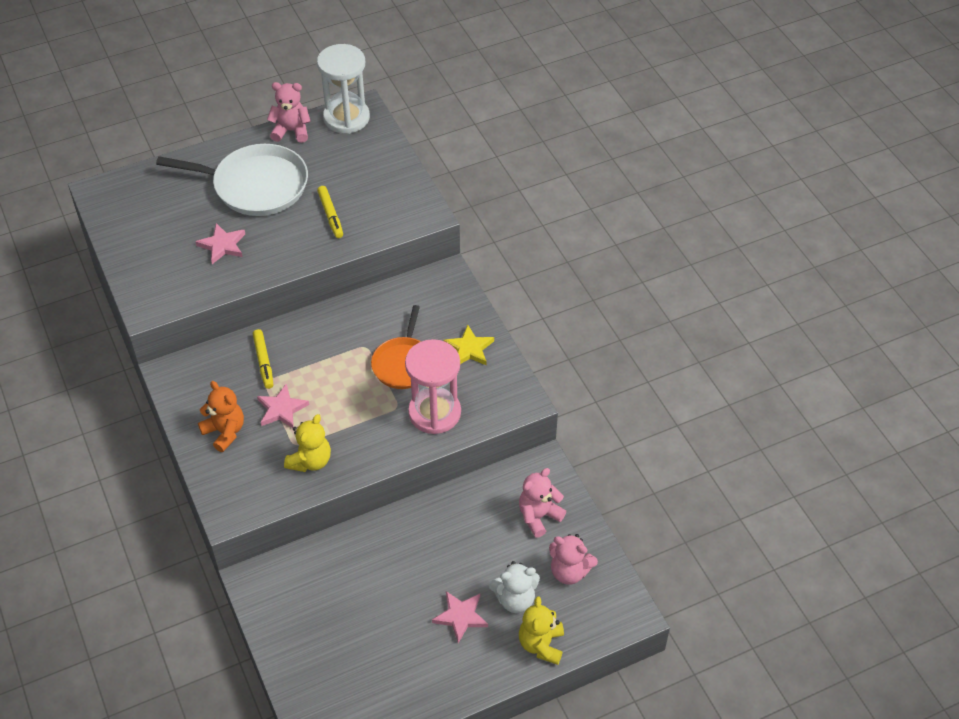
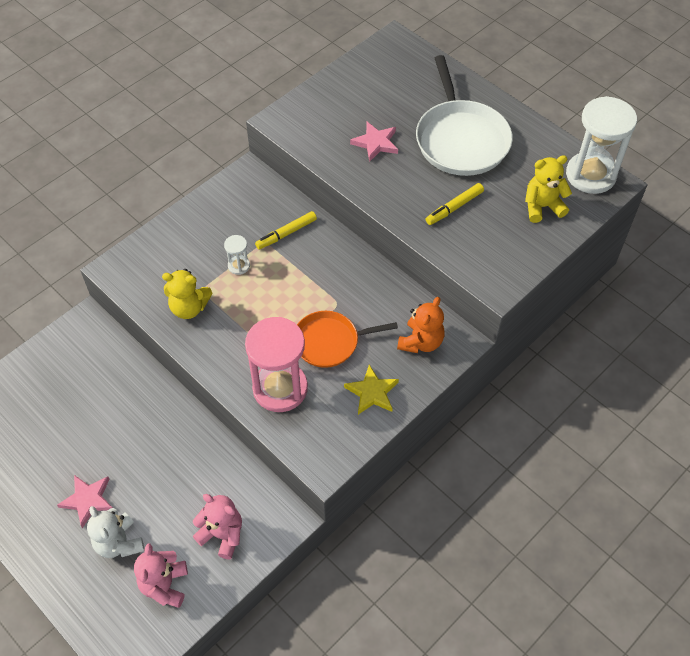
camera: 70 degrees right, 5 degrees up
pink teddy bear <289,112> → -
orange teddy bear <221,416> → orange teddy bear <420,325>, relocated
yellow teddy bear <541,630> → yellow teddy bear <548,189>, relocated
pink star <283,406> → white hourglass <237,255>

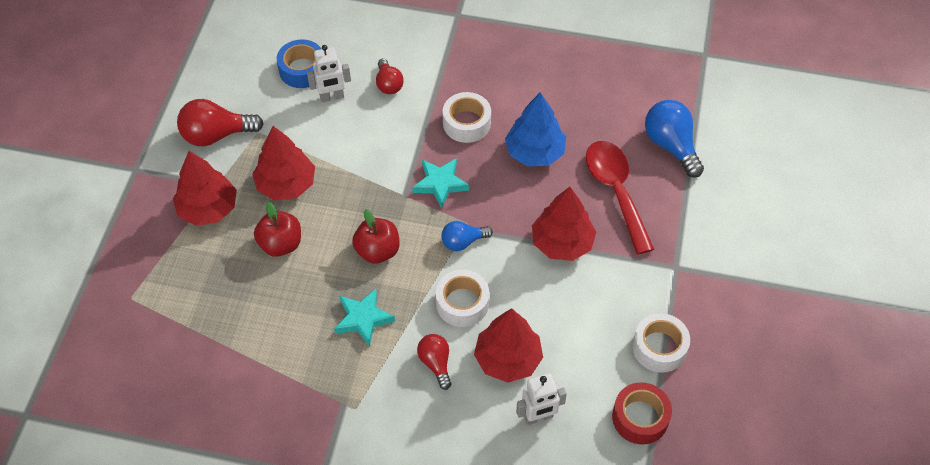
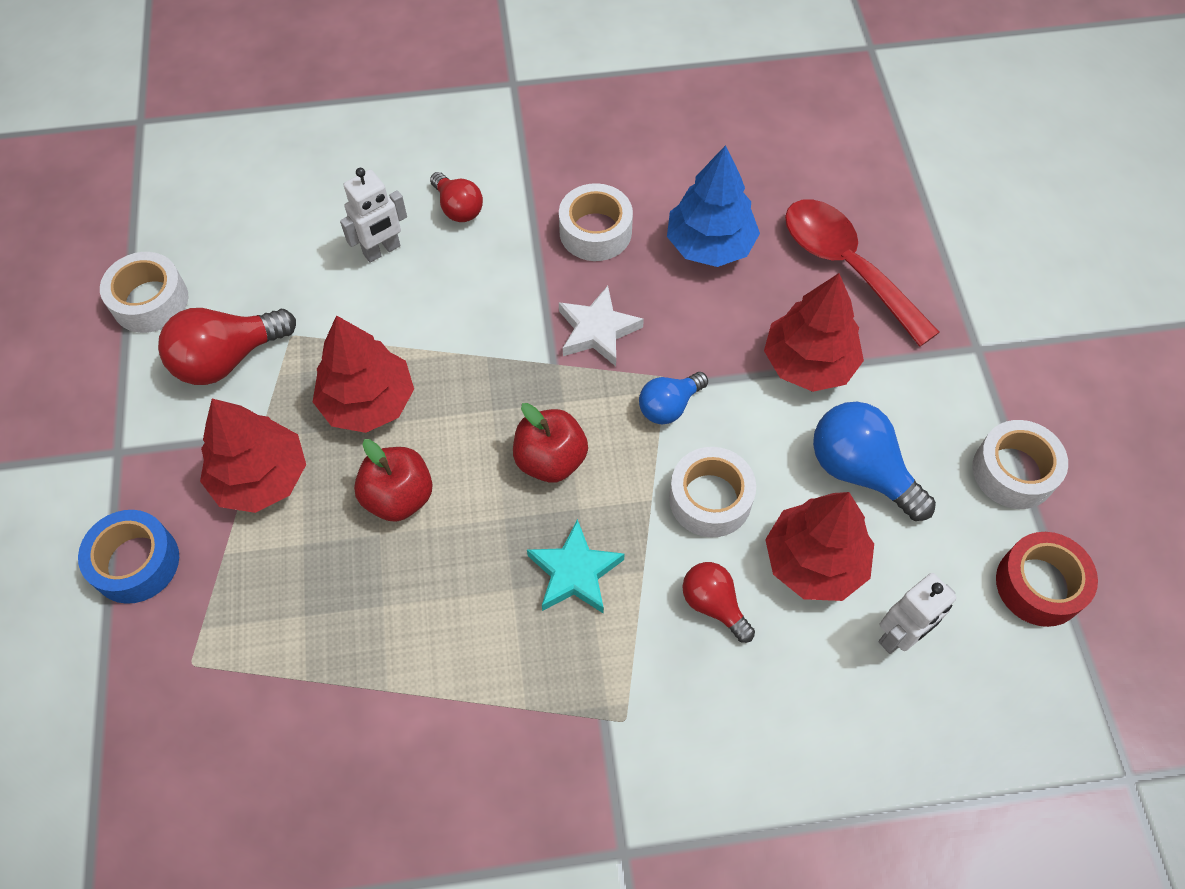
camera: 20 degrees left, 5 degrees up
- → white tape <144,292>
blue tape <299,63> → blue tape <128,557>, relocated
blue light bulb <674,139> → blue light bulb <874,461>, relocated
turquoise star <440,183> → white star <601,326>

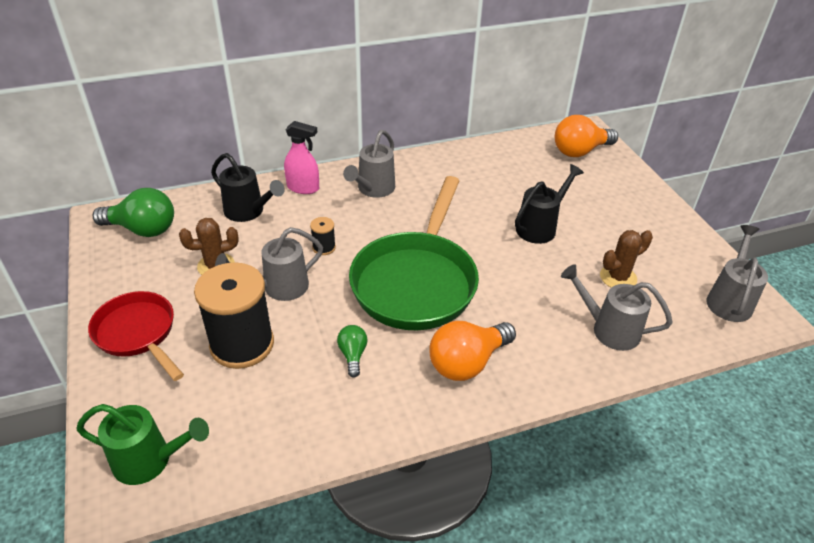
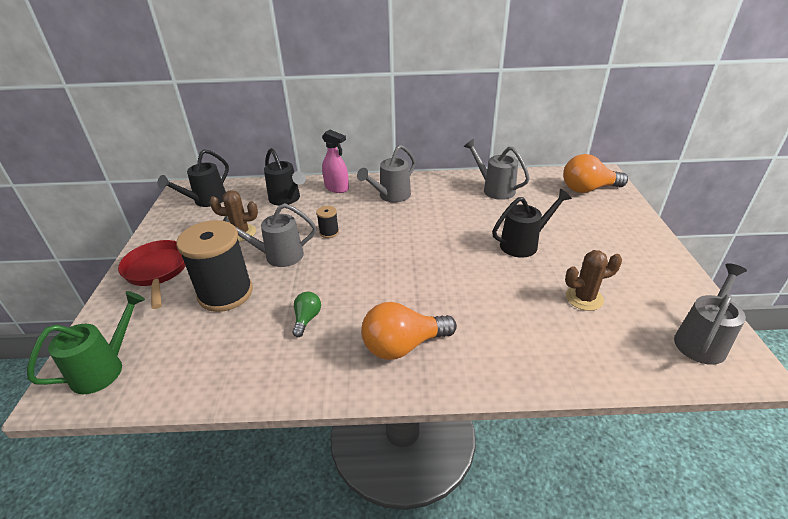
camera: 20 degrees right, 5 degrees down
green pan <414,253> → -
grey watering can <617,307> → grey watering can <496,169>, relocated
green light bulb <133,212> → black watering can <193,178>
green watering can <142,444> → green watering can <86,342>, 75 degrees counterclockwise

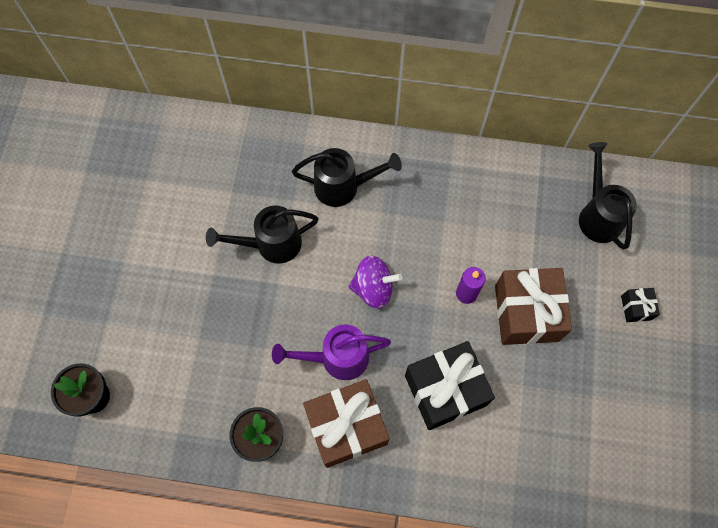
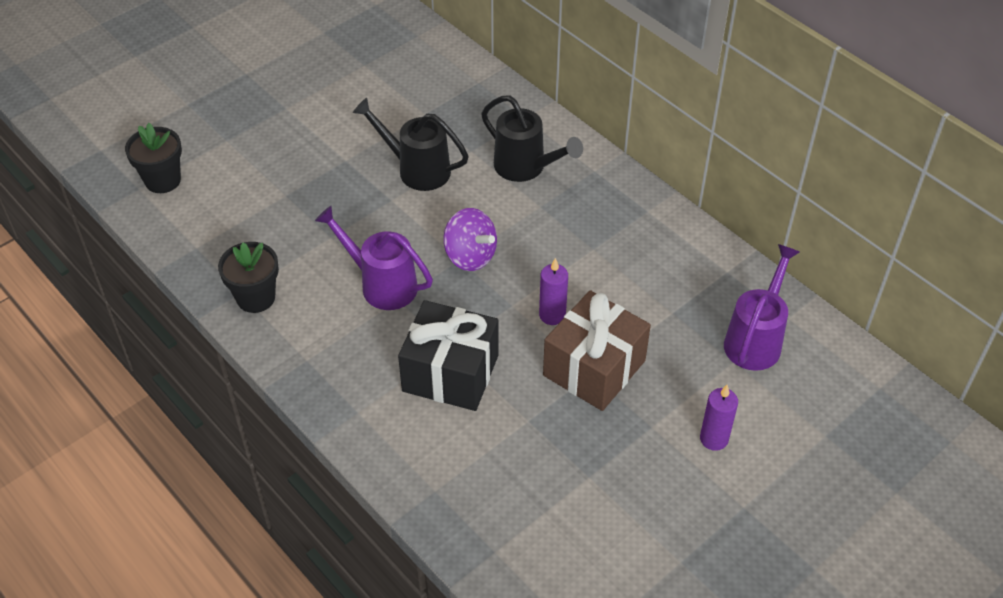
camera: 40 degrees right, 20 degrees down
brown gift <346,423> → -
black gift <640,305> → purple candle <719,418>
black watering can <608,196> → purple watering can <762,307>

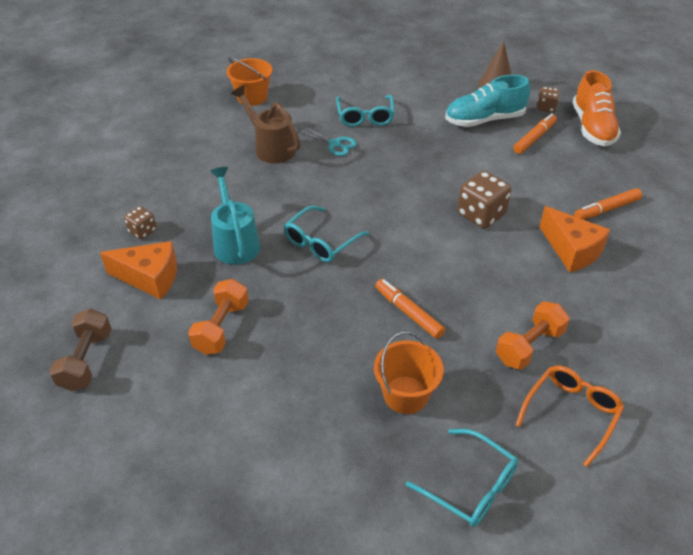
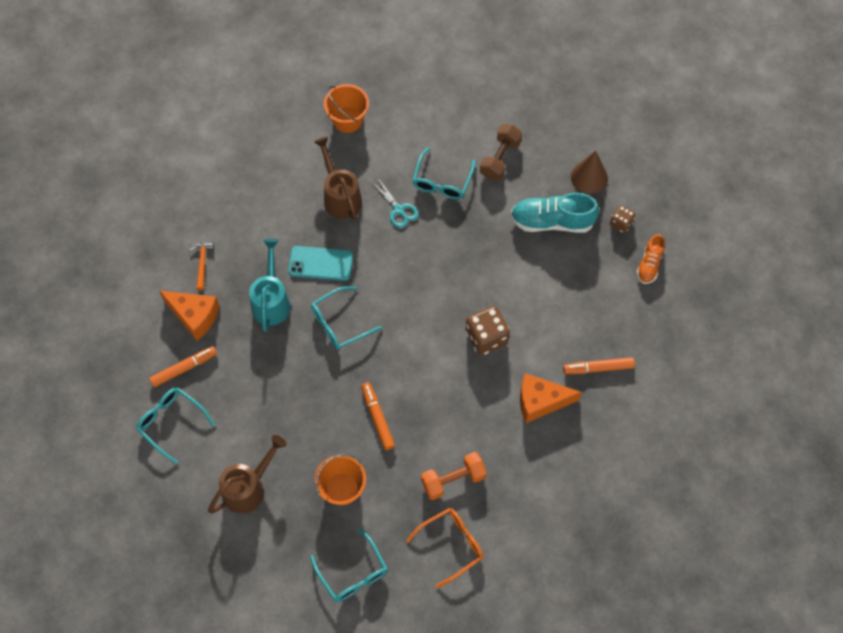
camera: 20 degrees right, 20 degrees up
orange dumbbell <218,317> → -
- → turquoise glasses <175,425>
- → brown watering can <247,474>
- → turquoise phone <320,263>
brown dumbbell <80,350> → brown dumbbell <501,152>, relocated
orange marker <535,133> → orange marker <183,366>, relocated
brown dice <140,222> → orange hammer <201,266>
orange cheese <574,239> → orange cheese <551,398>, 105 degrees clockwise
orange shoe <597,108> → orange shoe <651,259>, x0.58

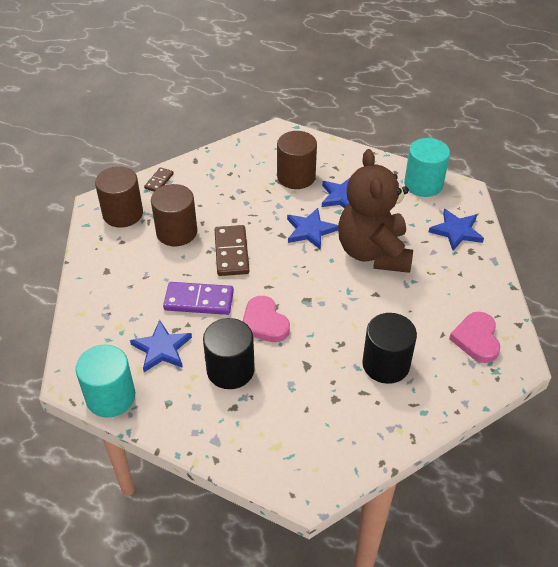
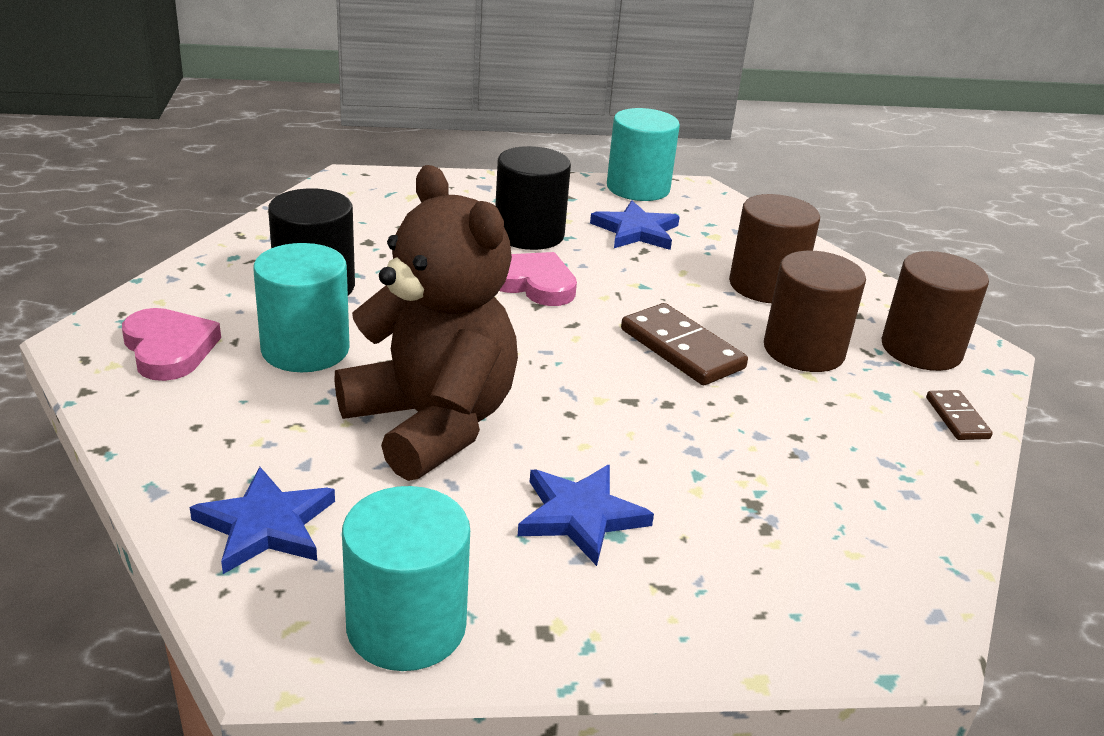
camera: 145 degrees right, 15 degrees down
purple domino <198,298> → -
blue star <312,229> → -
- → turquoise cylinder <301,307>
brown cylinder <297,160> → brown cylinder <774,248>, relocated

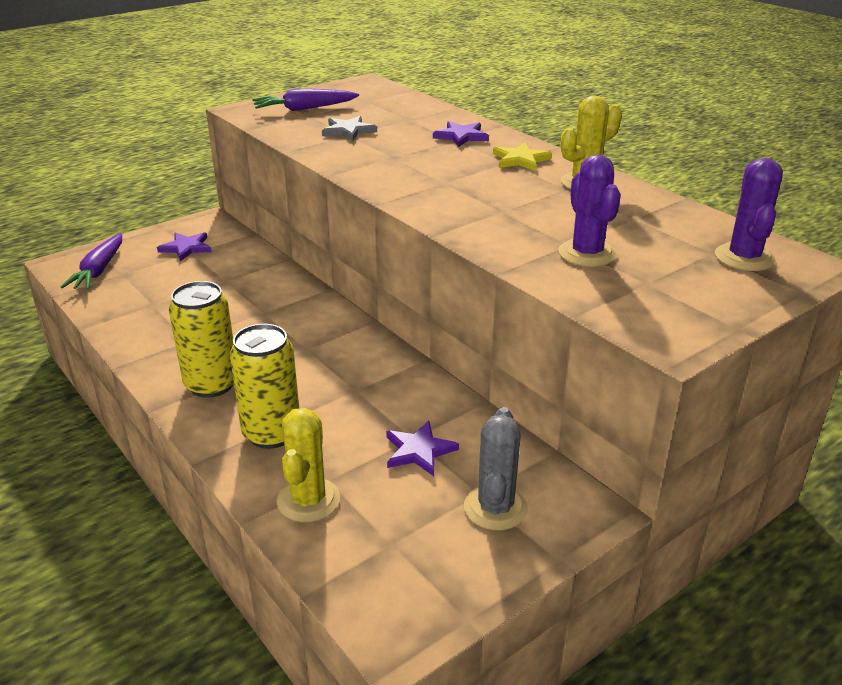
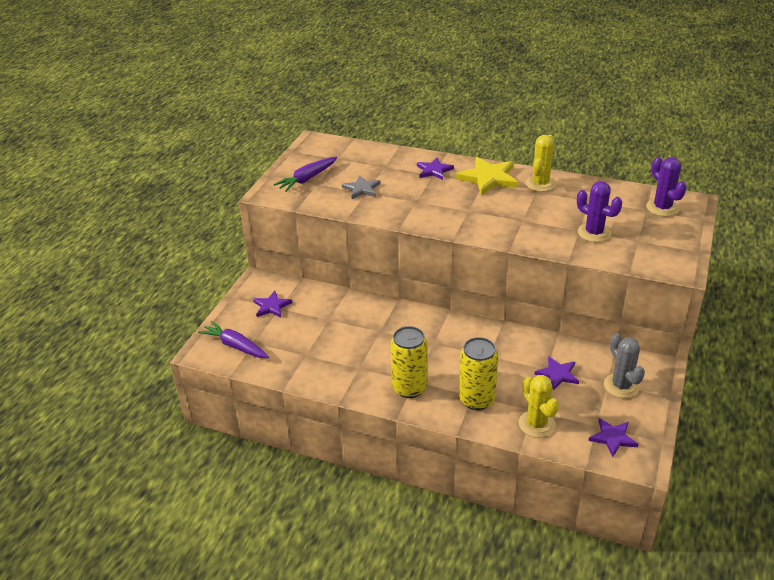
camera: 30 degrees left, 5 degrees up
- → purple star <613,437>
purple carrot <91,262> → purple carrot <233,339>, 150 degrees clockwise
yellow star <522,156> → yellow star <486,176>, x1.64

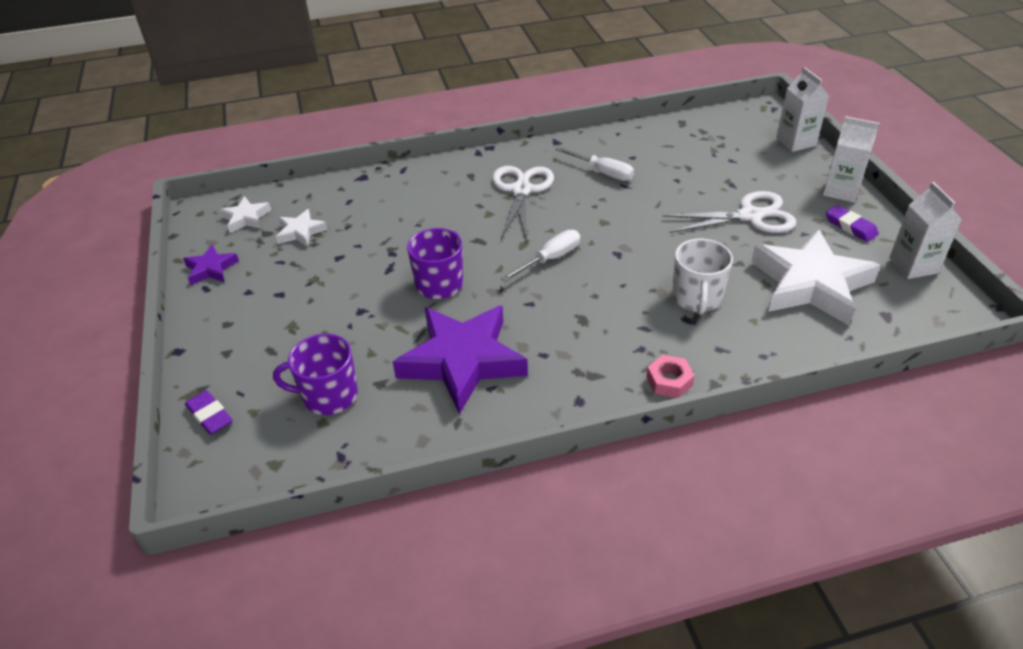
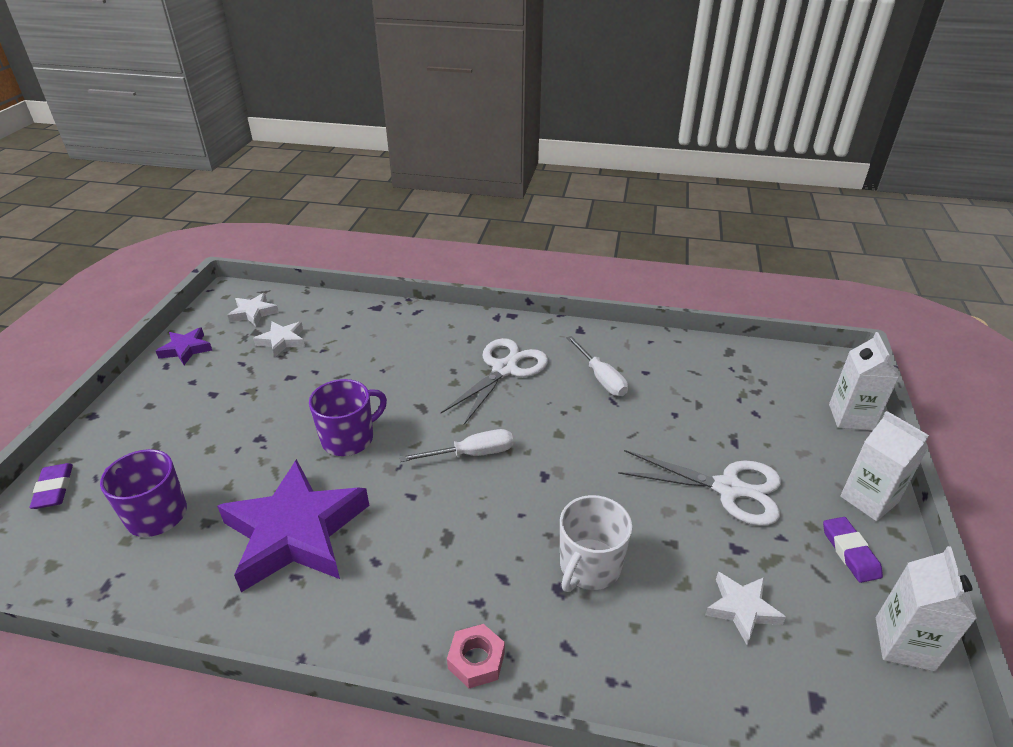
camera: 25 degrees right, 5 degrees down
white star <816,277> → white star <745,608>, x0.46

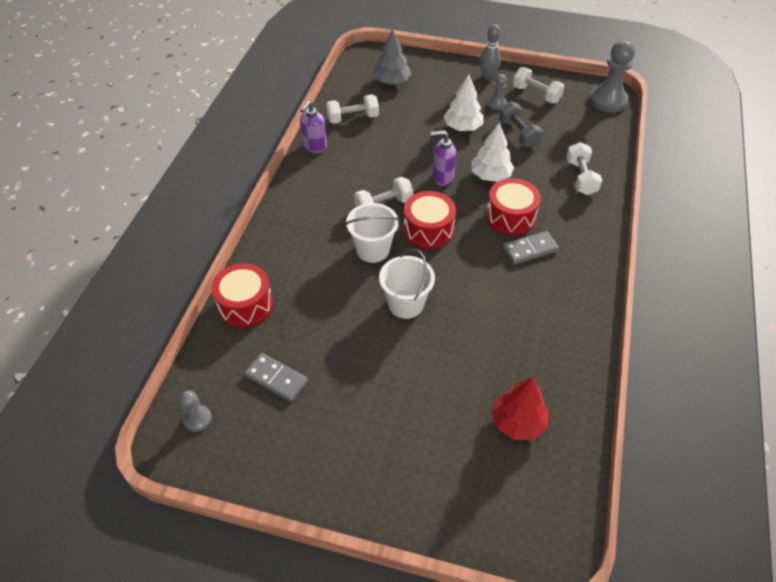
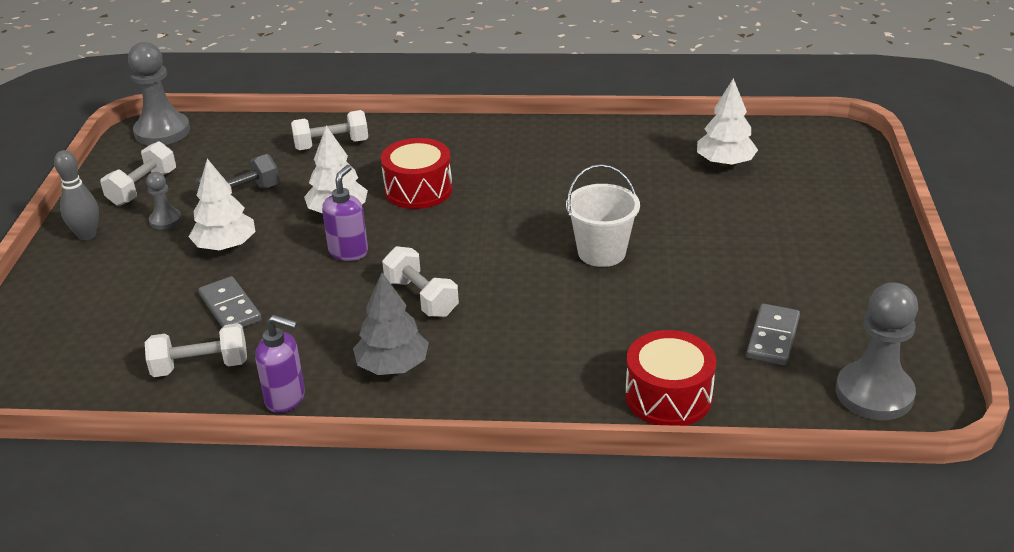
camera: 100 degrees left, 15 degrees down
white bucket <372,233> → -
red drum <429,220> → -
grey tree <392,56> → grey tree <391,324>, relocated
grey domino <530,248> → grey domino <230,302>, relocated
red tree <520,408> → white tree <727,122>
white dumbbell <352,109> → white dumbbell <196,350>, 75 degrees counterclockwise
purple soap dispenser <443,158> → purple soap dispenser <345,213>, 150 degrees counterclockwise
grey pawn <196,411> → grey pawn <877,351>, x1.94

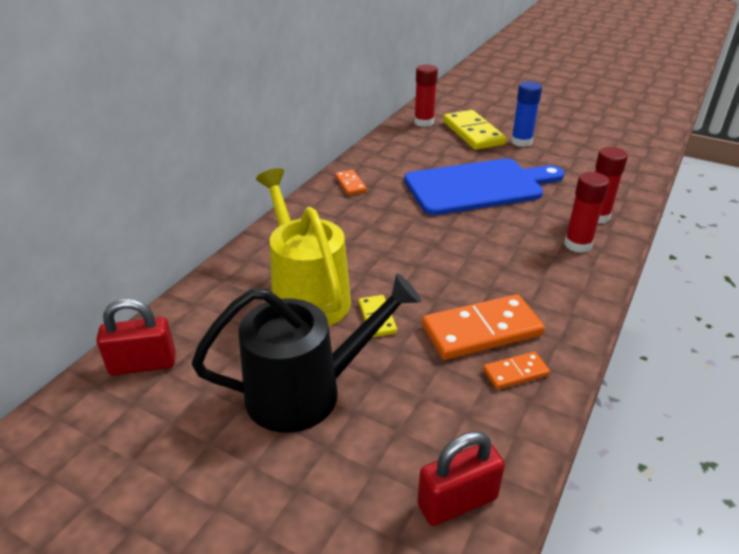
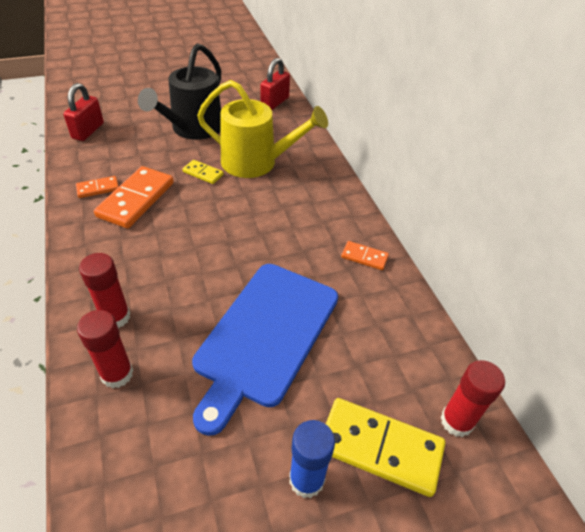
camera: 130 degrees right, 10 degrees up
orange domino <516,370> → orange domino <97,187>, 45 degrees clockwise

